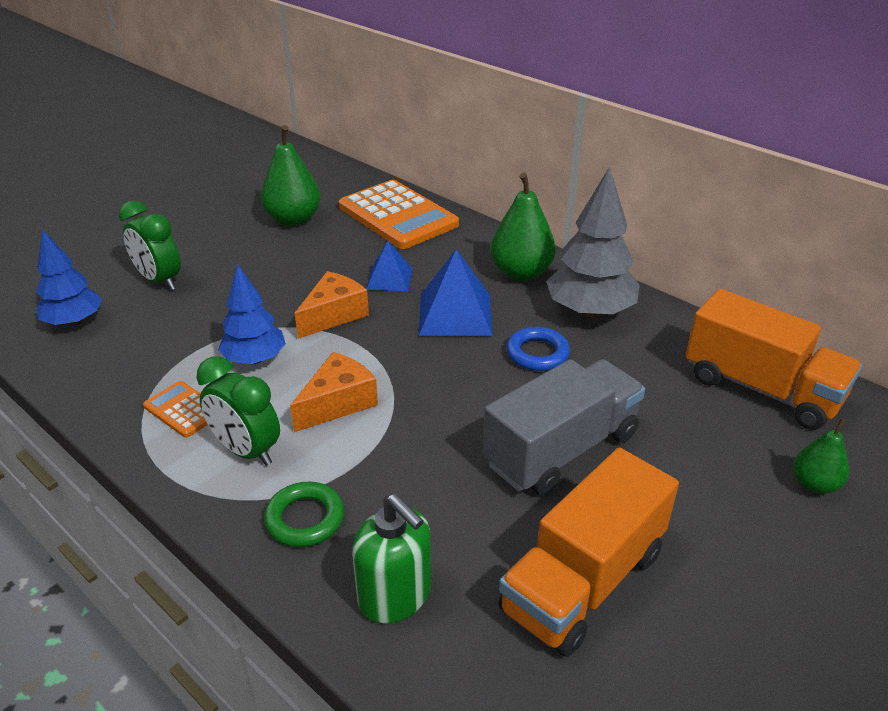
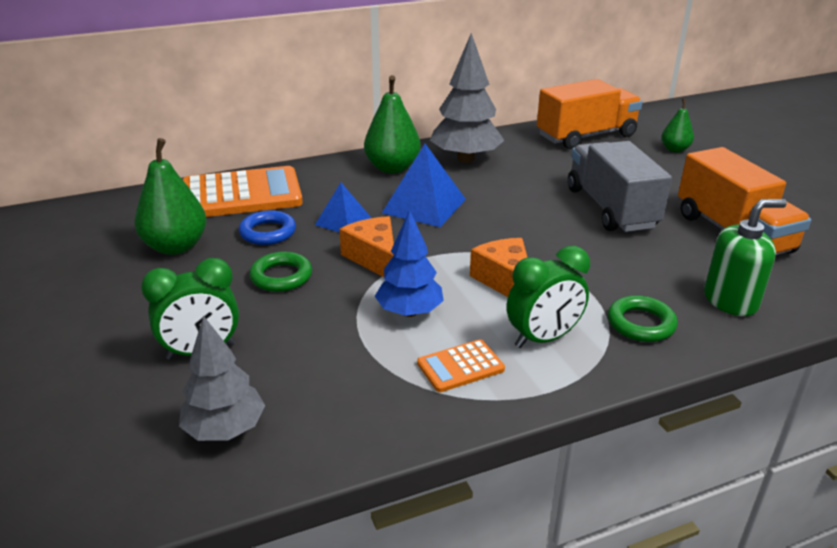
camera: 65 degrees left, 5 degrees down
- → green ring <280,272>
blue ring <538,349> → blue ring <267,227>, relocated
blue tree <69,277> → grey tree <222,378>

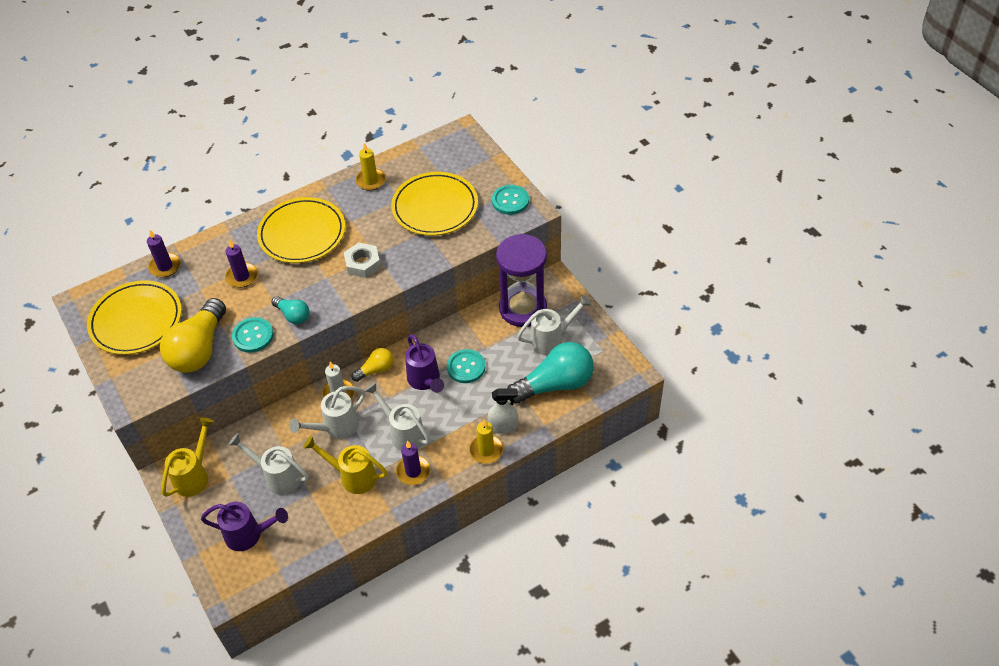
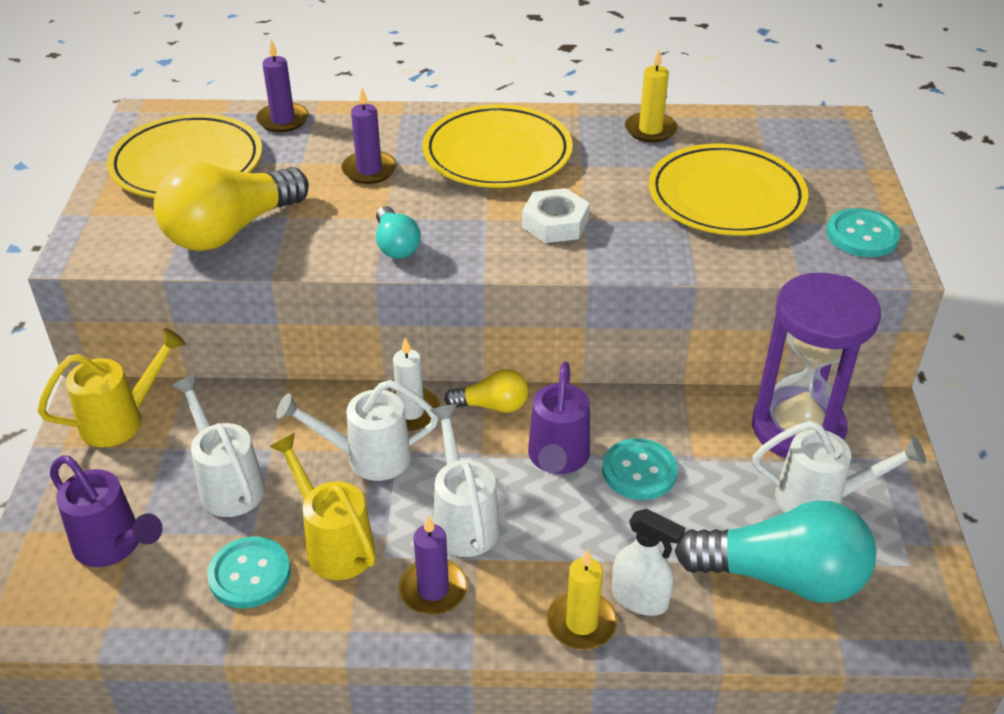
camera: 30 degrees right, 10 degrees down
turquoise button <253,335> → turquoise button <248,572>, relocated

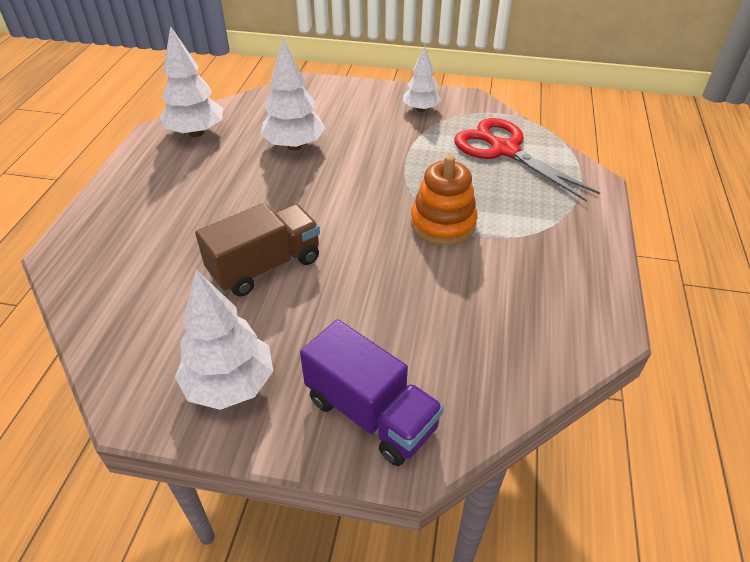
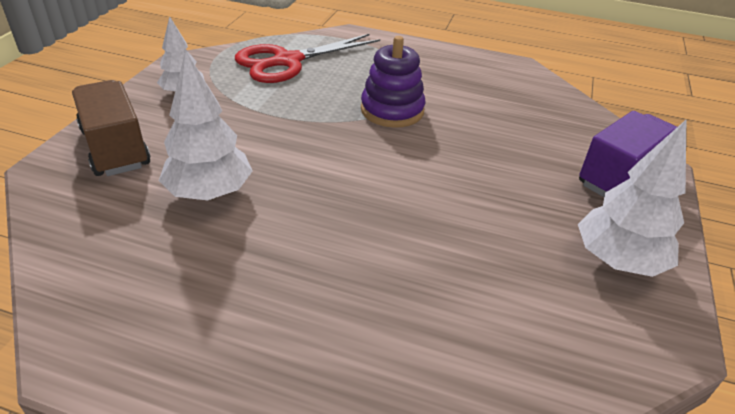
camera: 85 degrees left, 5 degrees down
white tree <191,81> → -
brown truck <257,249> → brown truck <111,128>, relocated
orange stacking toy <444,200> → purple stacking toy <393,82>

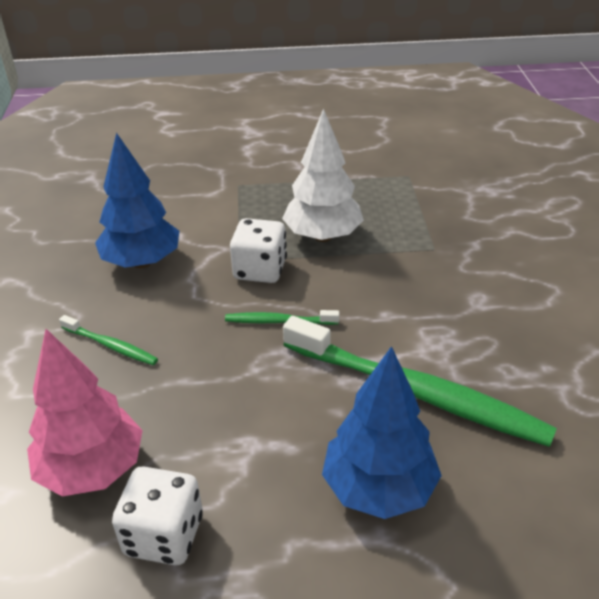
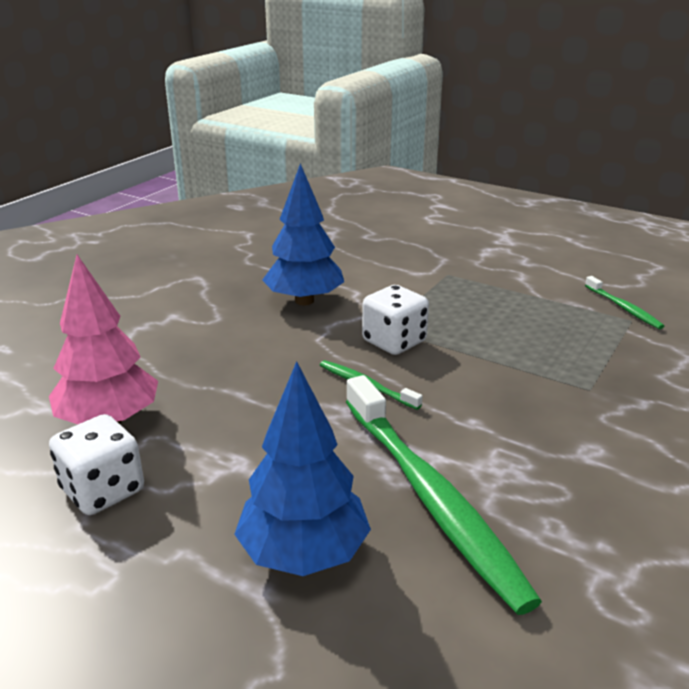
camera: 35 degrees right, 10 degrees down
white tree <323,175> → -
green toothbrush <108,340> → green toothbrush <624,302>, relocated

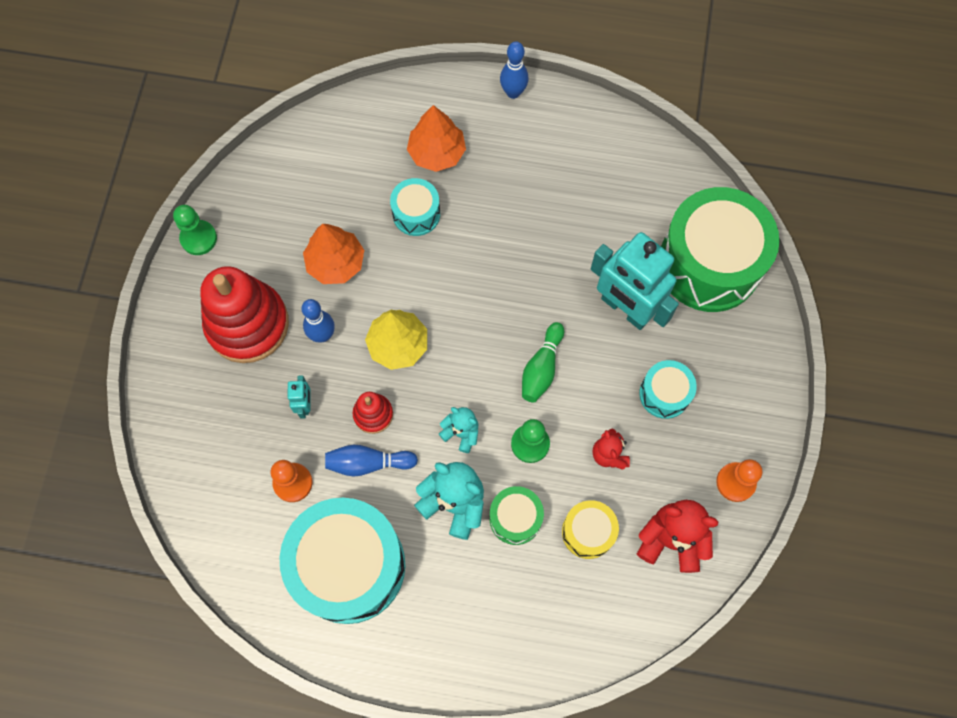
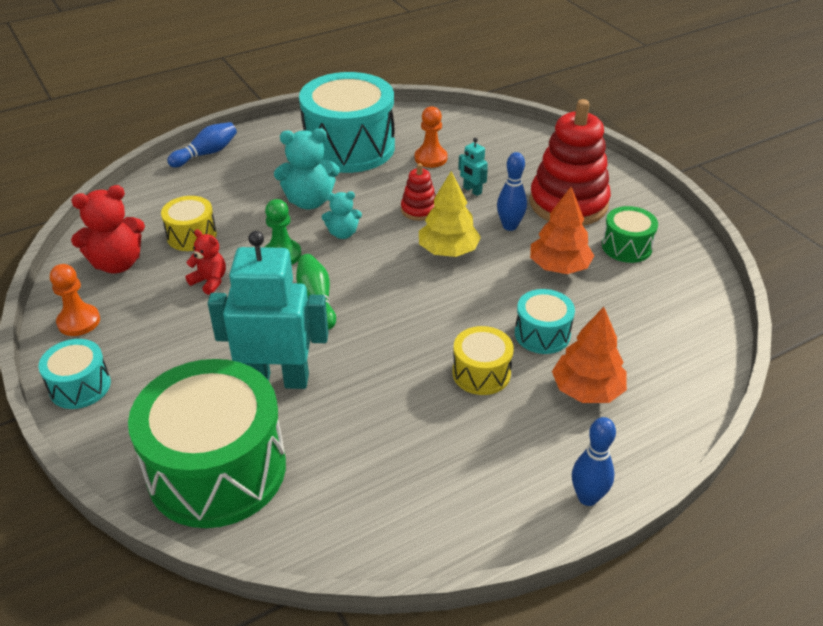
camera: 140 degrees right, 30 degrees down
green pawn <195,230> → -
- → yellow drum <483,360>
blue bowling pin <371,461> → blue bowling pin <202,144>, relocated
green drum <517,515> → green drum <630,234>, relocated
turquoise drum <668,389> → turquoise drum <74,374>, relocated

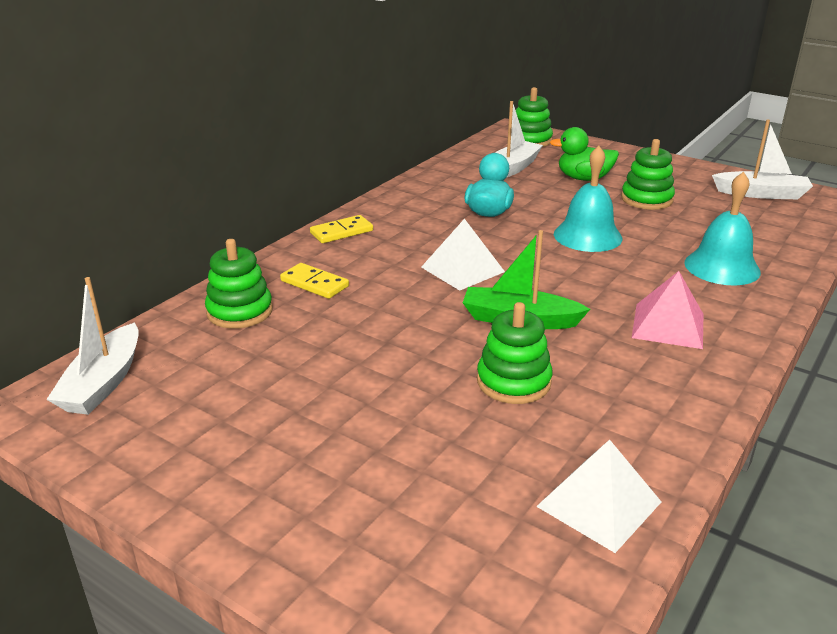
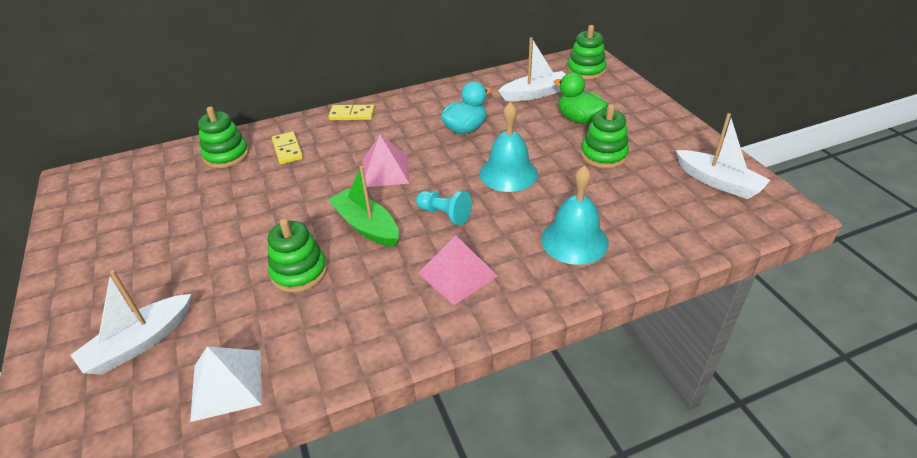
camera: 35 degrees right, 10 degrees up
- → turquoise pawn <444,208>
white boat <92,346> → white boat <130,322>, relocated
white pyramid <463,254> → pink pyramid <385,161>

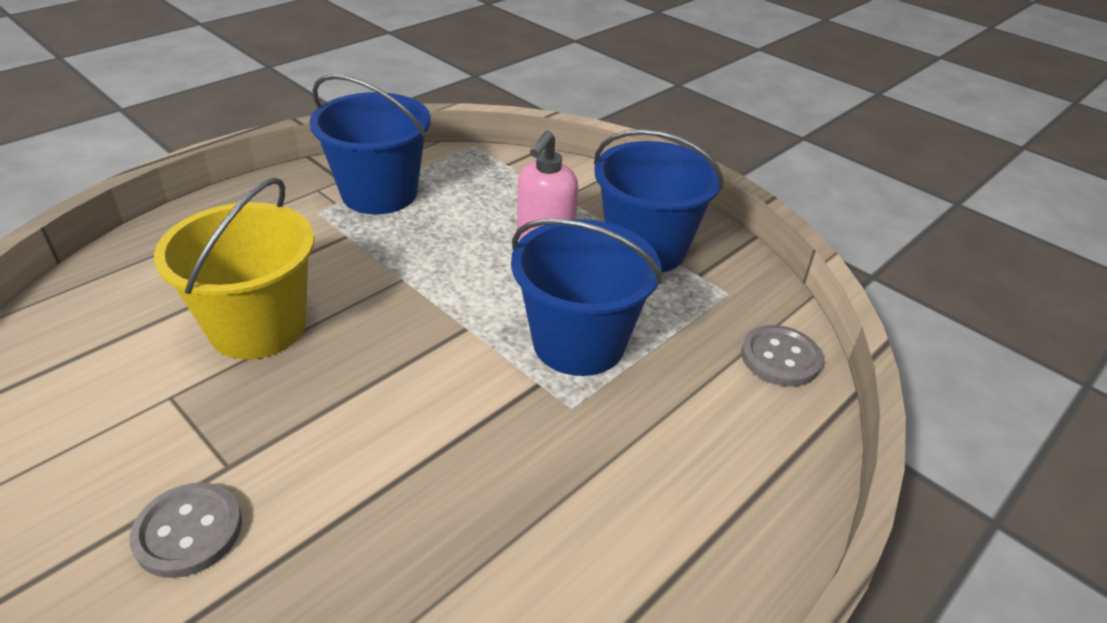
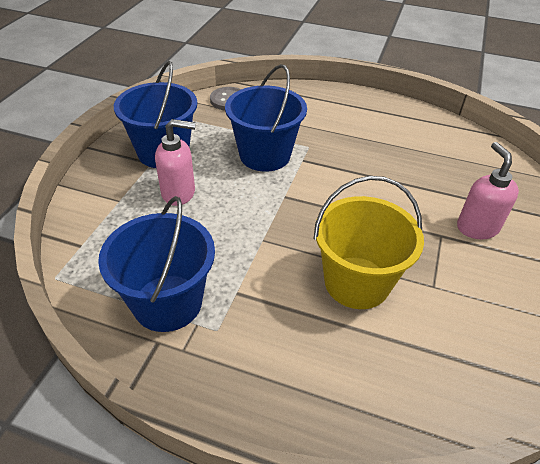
camera: 115 degrees left, 5 degrees up
grey button <186,530> → pink soap dispenser <488,190>

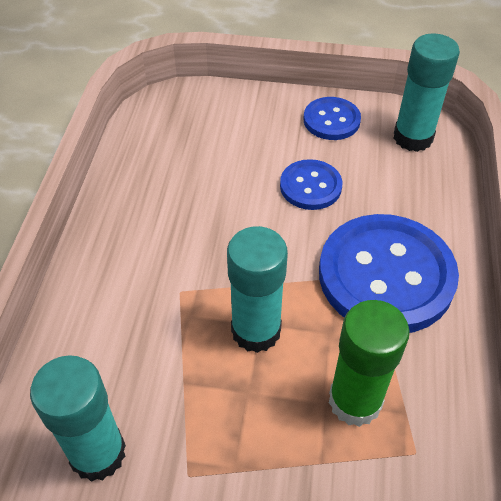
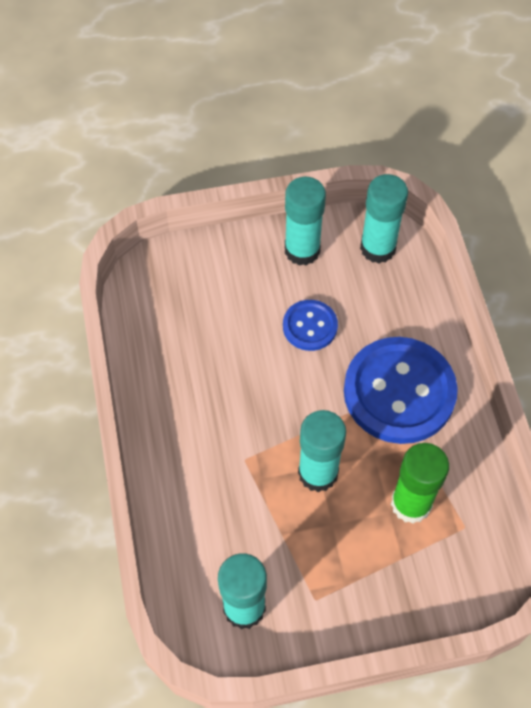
camera: 20 degrees left, 10 degrees up
blue button <332,118> → turquoise glue stick <305,221>

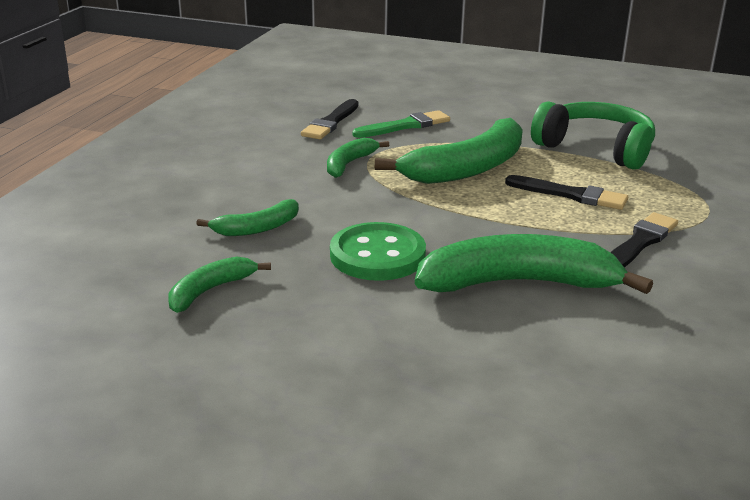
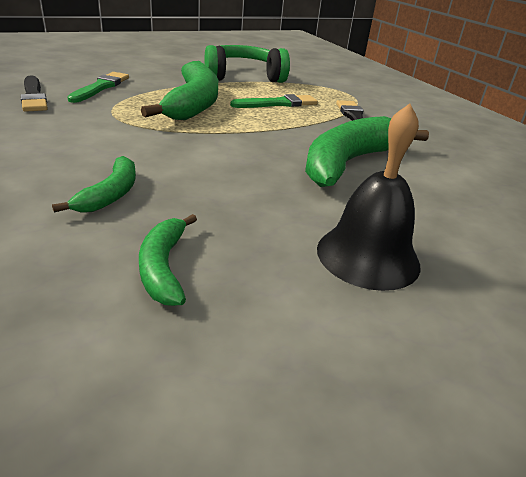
camera: 50 degrees left, 5 degrees up
green banana <358,158> → -
green button <378,251> → -
- → black bell <368,197>
black brush <566,192> → green brush <274,101>

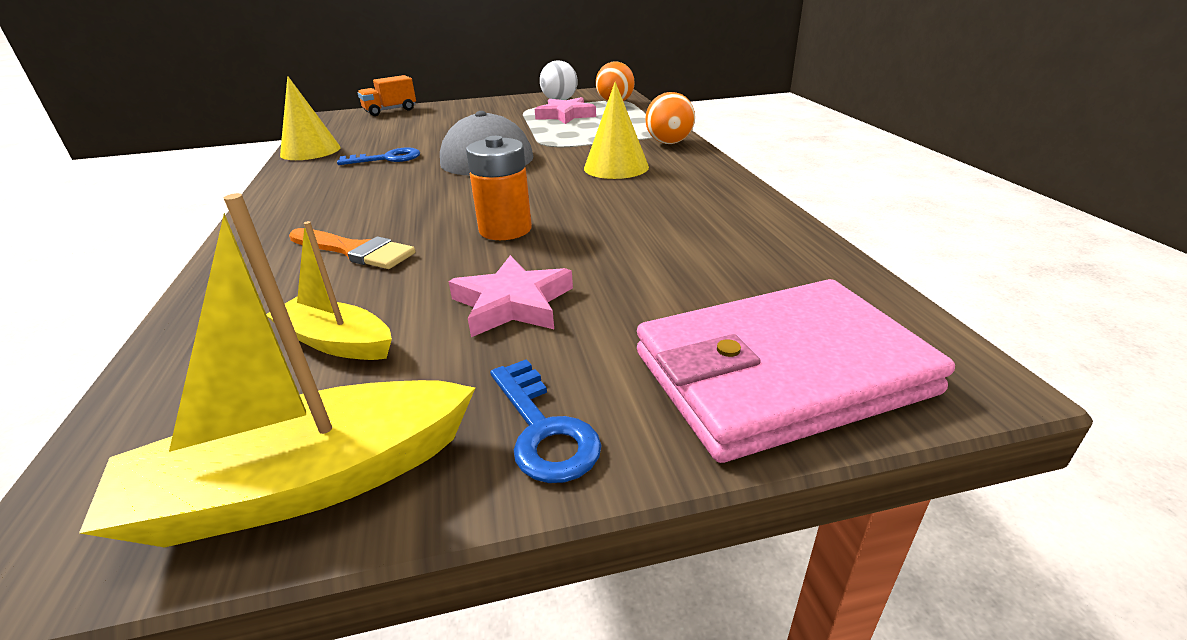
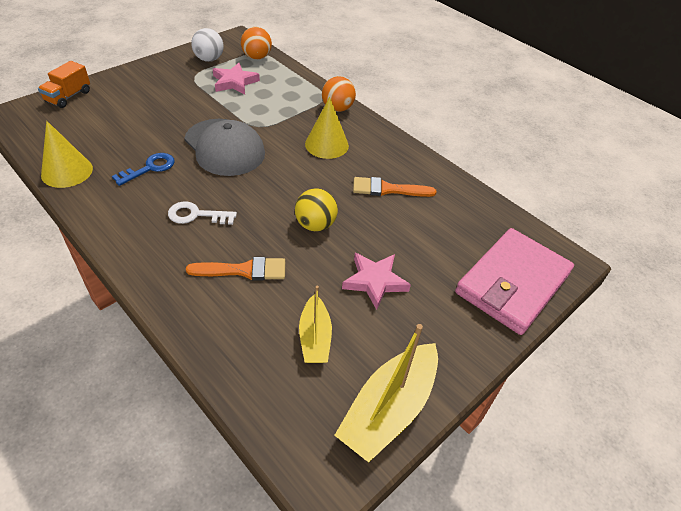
camera: 35 degrees left, 15 degrees up
blue key <546,421> → -
- → white key <202,213>
- → orange brush <394,187>
orange battery <499,188> → yellow ball <316,209>
yellow boat <329,290> → yellow boat <315,324>, 90 degrees counterclockwise

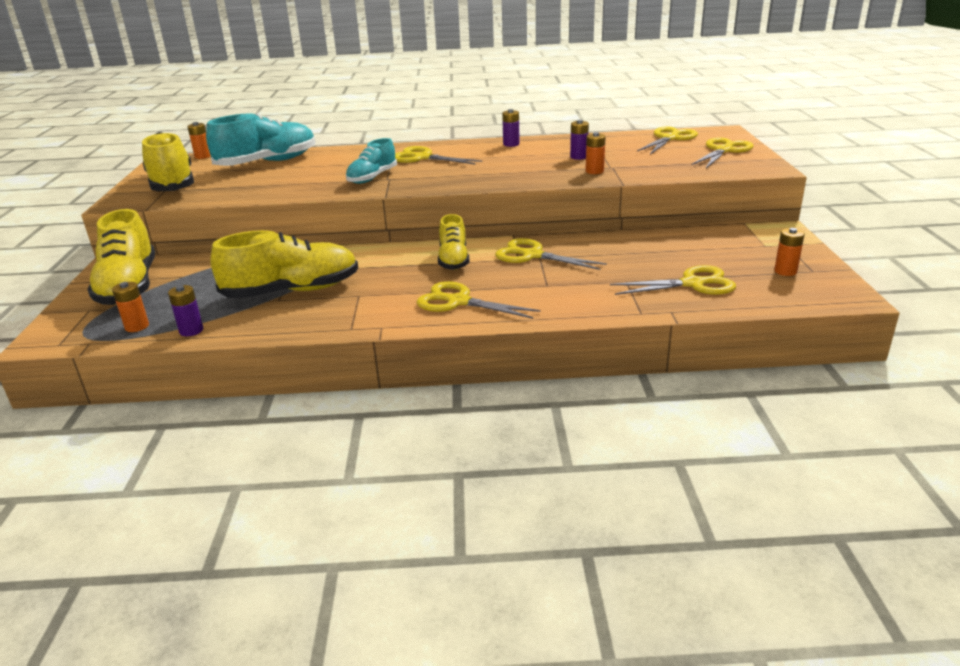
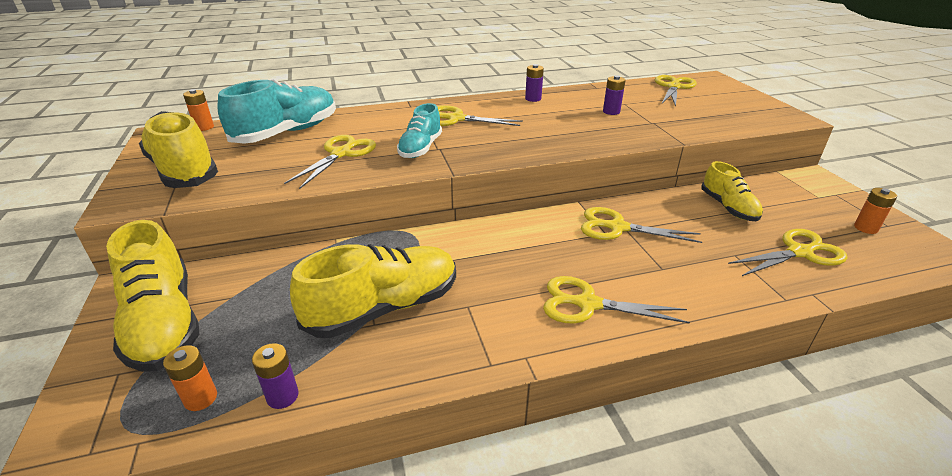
camera: 15 degrees left, 5 degrees up
orange battery <595,153> → -
yellow shoe <453,242> → yellow shoe <732,191>, relocated
yellow scissors <723,152> → yellow scissors <330,162>, relocated

